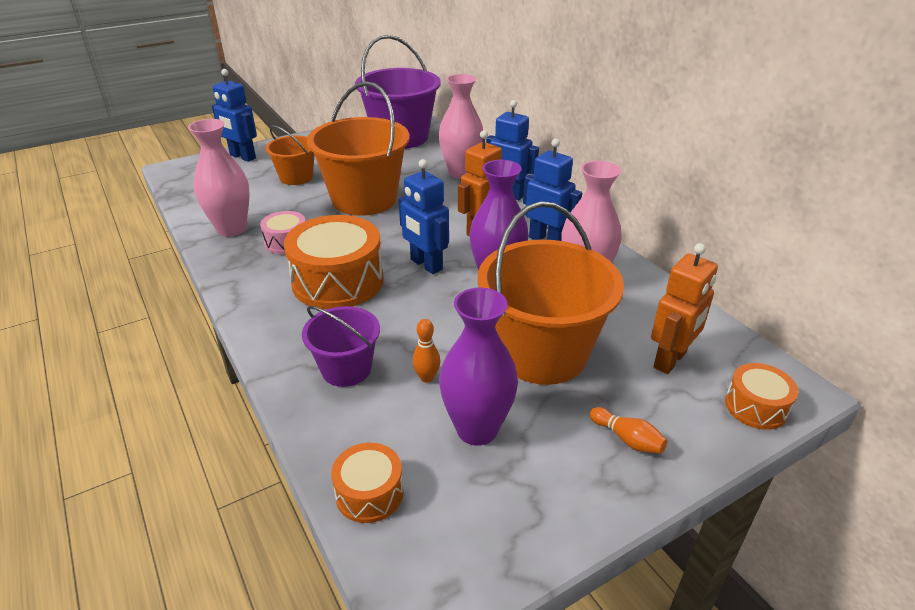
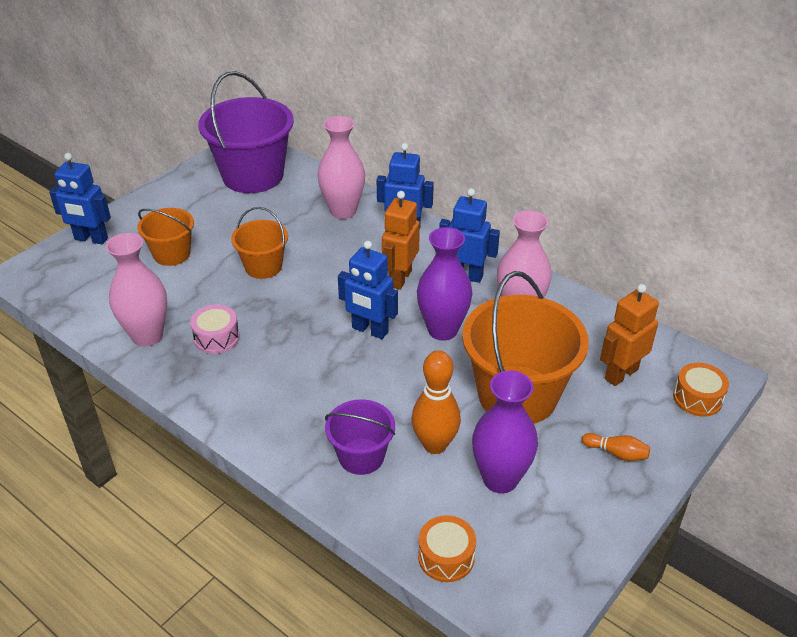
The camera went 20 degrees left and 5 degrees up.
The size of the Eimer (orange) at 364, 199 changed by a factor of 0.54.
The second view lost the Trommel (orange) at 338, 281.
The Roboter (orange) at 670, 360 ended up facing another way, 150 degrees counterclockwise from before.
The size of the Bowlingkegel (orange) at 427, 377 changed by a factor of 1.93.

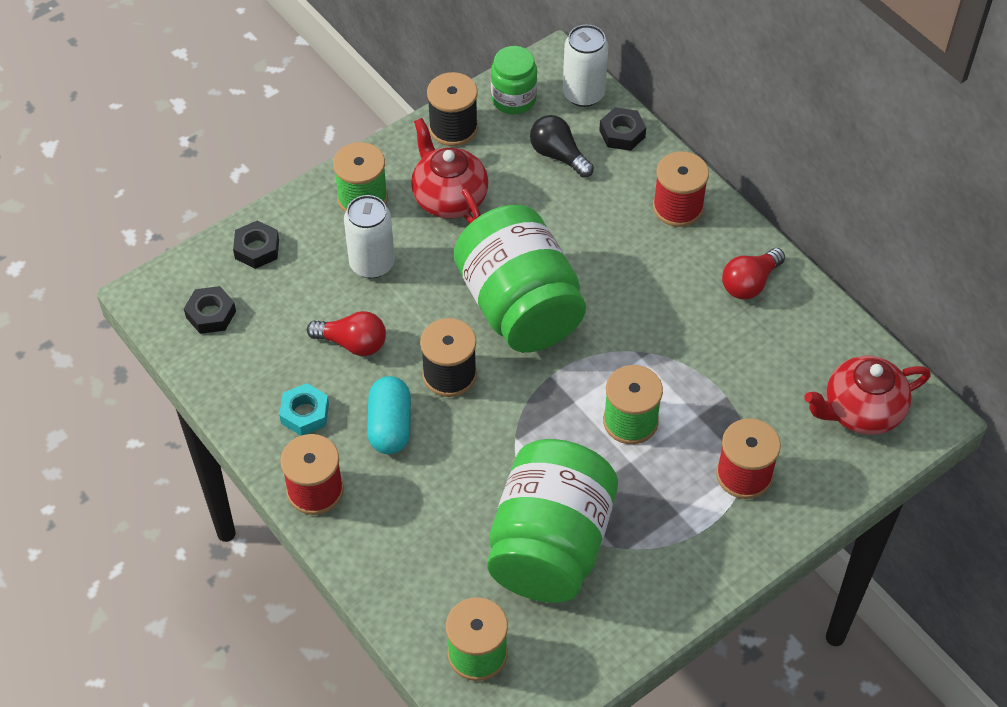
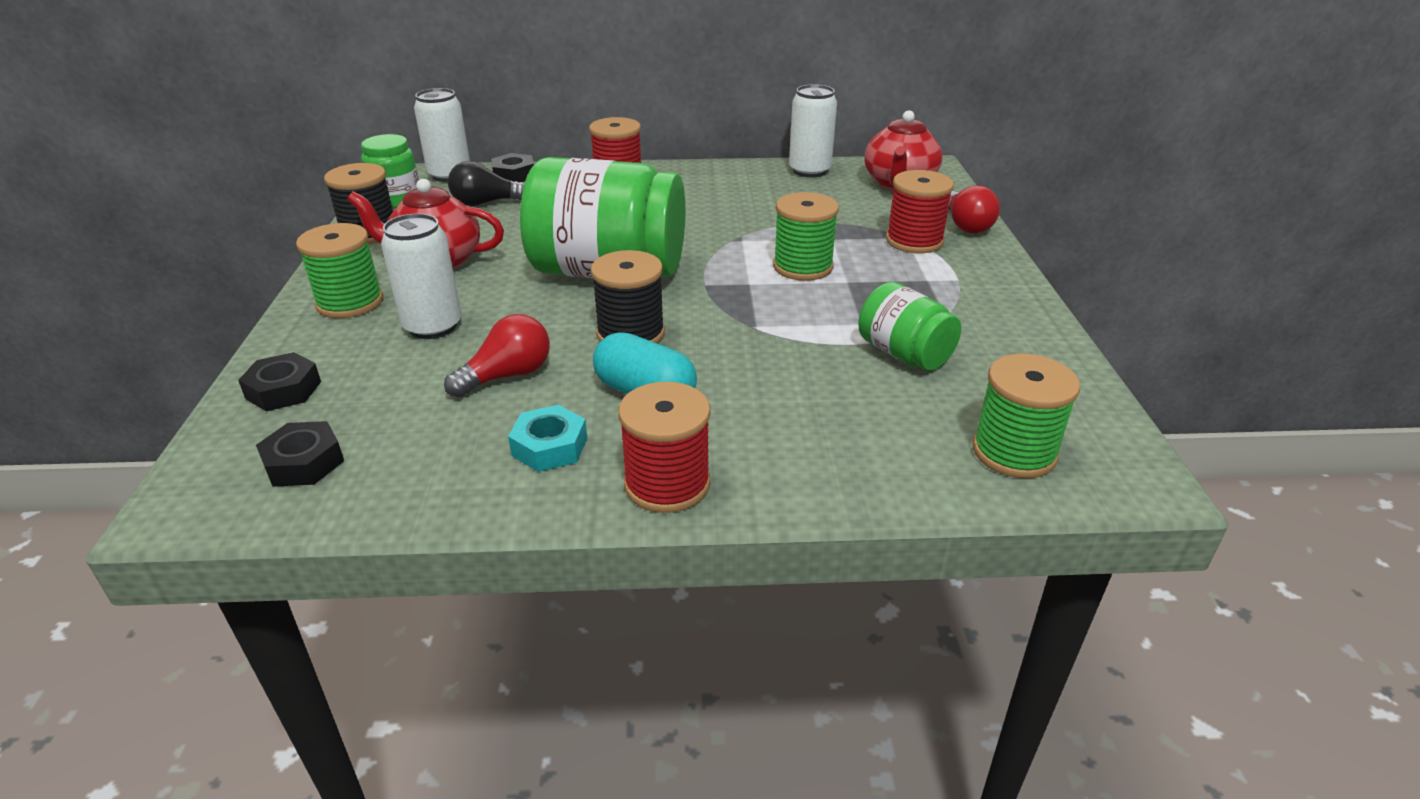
The camera went 55 degrees left and 20 degrees down.
The Glühbirne (rot) ended up elsewhere, having gone from 749, 283 to 966, 225.
The size of the Einmachglas (grün) at 550, 545 changed by a factor of 0.51.
The second view gained the Dose (weiß) at 809, 171.

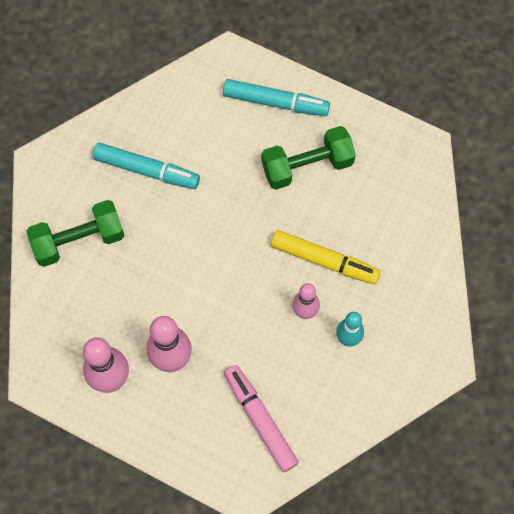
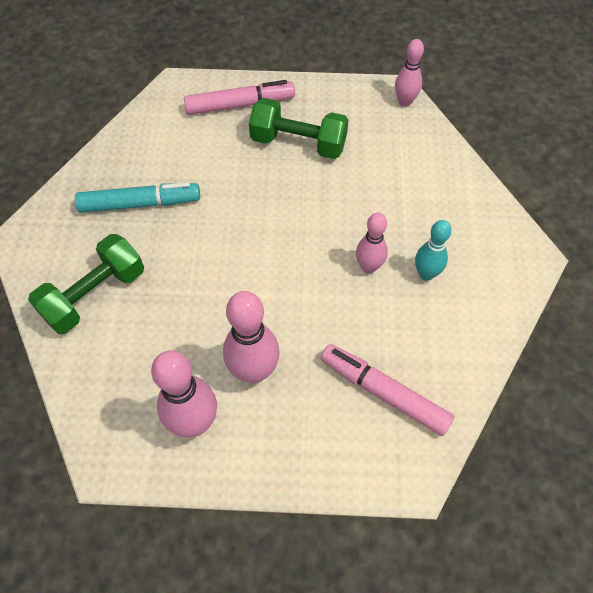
The camera went 25 degrees left and 10 degrees down.
What was the Filzstift (türkis) at 275, 102 turned into the Filzstift (rosa) at 240, 104.
The Hantel (grün) at 307, 166 ended up facing another way, 60 degrees clockwise from before.
The second view lost the Filzstift (gelb) at 324, 260.
The second view gained the Bowlingkegel (rosa) at 405, 102.

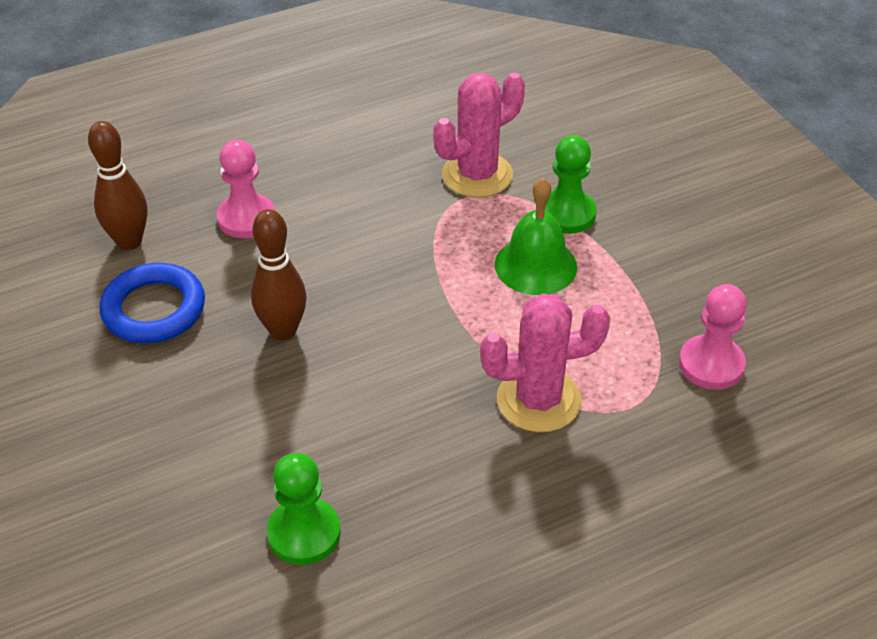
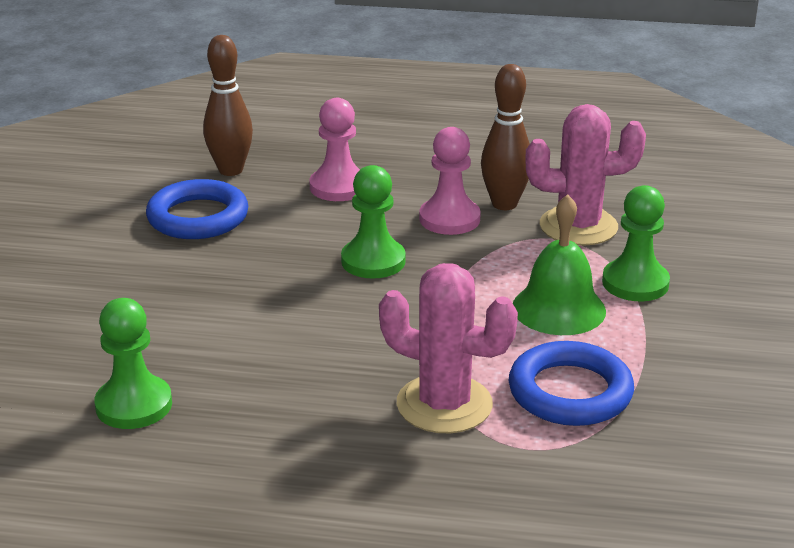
The camera went 35 degrees right and 15 degrees down.
The Bowlingkegel (braun) ended up elsewhere, having gone from 283, 331 to 504, 204.
The Bauer (rosa) ended up elsewhere, having gone from 711, 364 to 449, 219.
The second view gained the Bauer (grün) at 373, 261.
The second view gained the Ring (blau) at 570, 392.

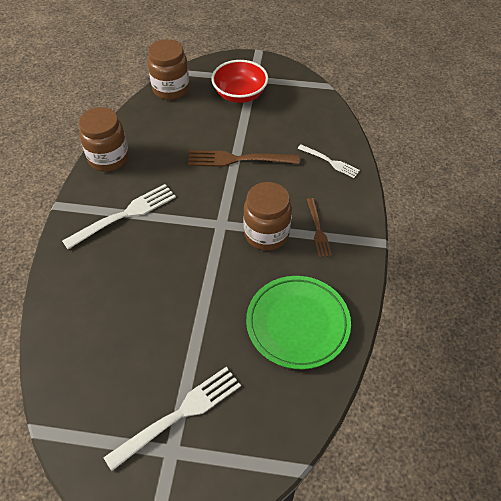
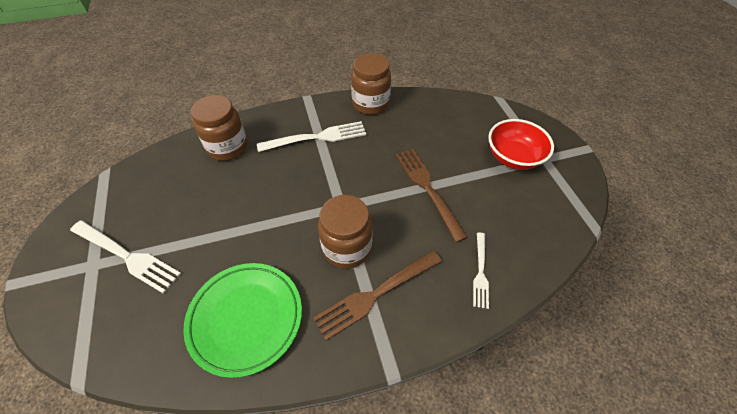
The camera went 65 degrees right and 0 degrees up.
The Einmachglas (braun) ended up elsewhere, having gone from 171, 89 to 227, 147.
The Gabel (weiß) at 124, 215 ended up facing another way, 45 degrees counterclockwise from before.
The size of the Gabel (braun) at 318, 229 changed by a factor of 1.67.

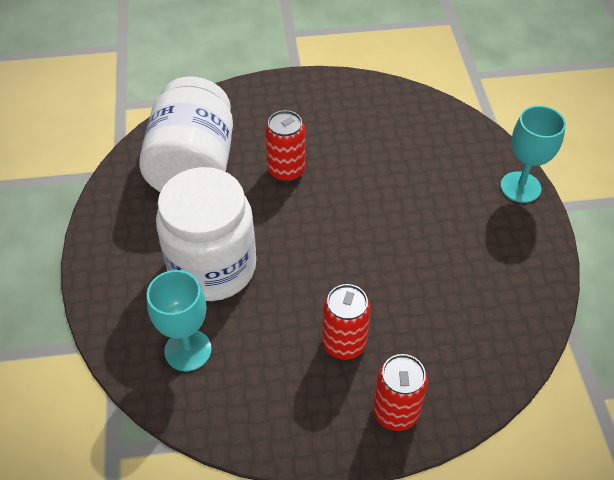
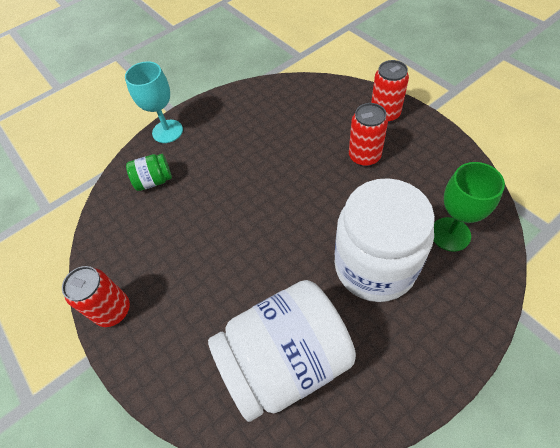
The camera went 115 degrees left and 5 degrees up.
The Dose (rot) ended up elsewhere, having gone from 286, 171 to 113, 310.
What was the Kelch (türkis) at 188, 350 turned into the Kelch (grün) at 450, 234.
The second view gained the Einmachglas (grün) at 154, 181.

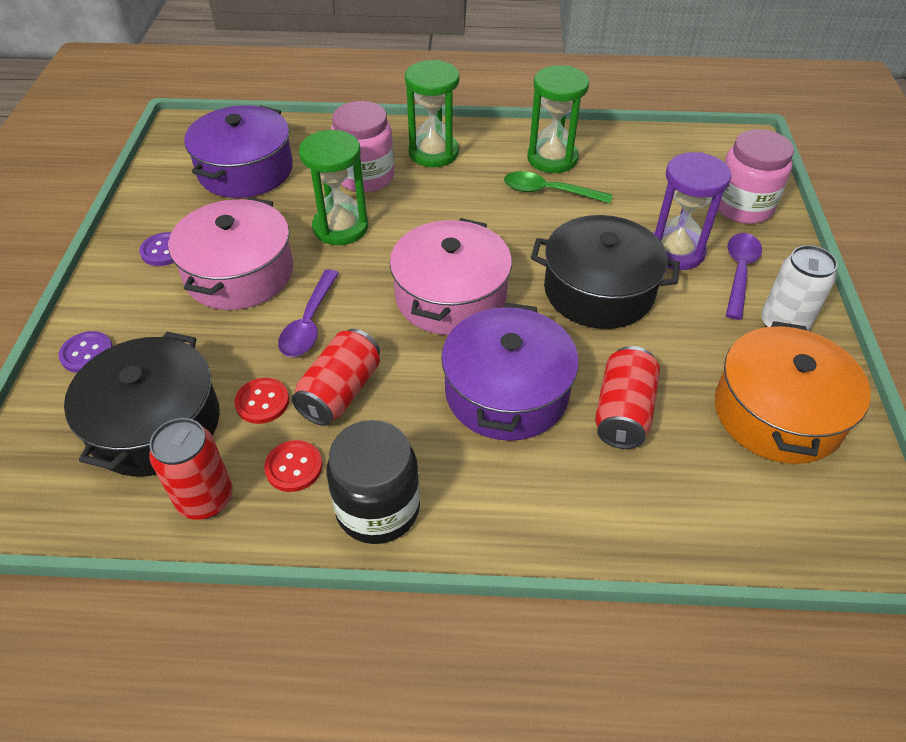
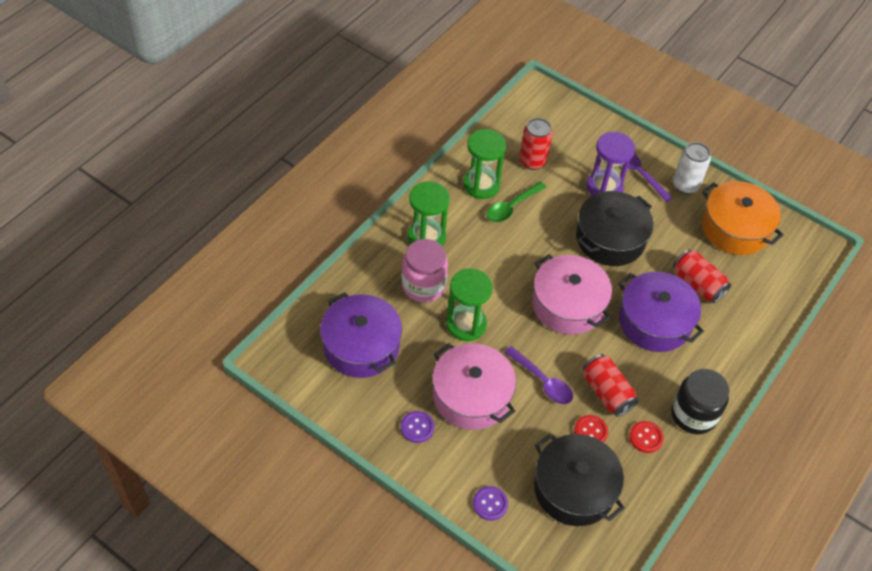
The camera went 60 degrees left and 5 degrees up.
The second view lost the Einmachglas (rosa) at 742, 207.
The Dose (rot) ended up elsewhere, having gone from 205, 499 to 532, 161.

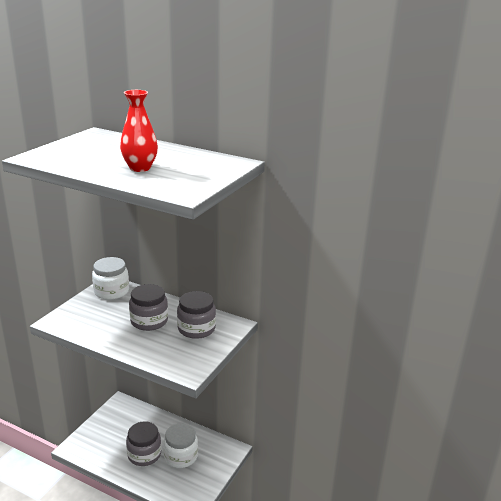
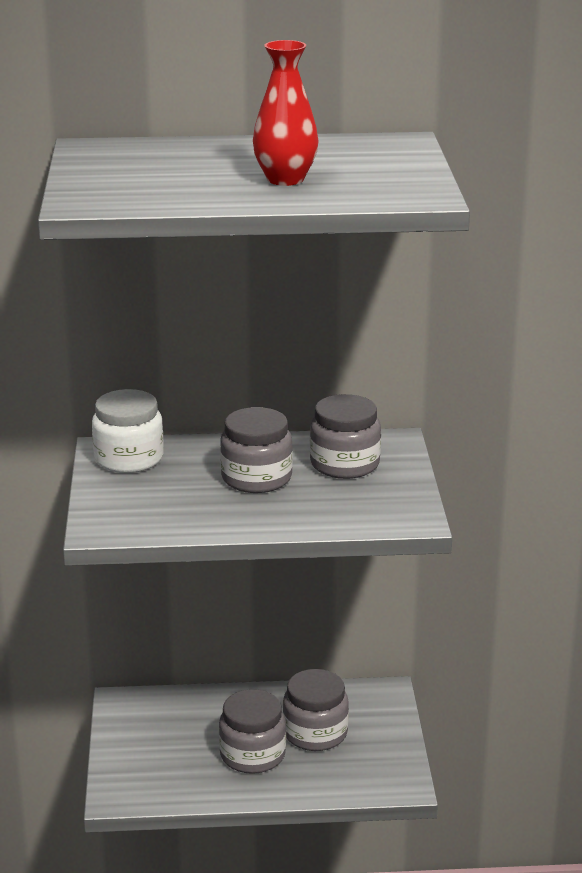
The camera went 30 degrees left and 0 degrees up.
What was the Einmachglas (weiß) at 181, 456 turned into the Einmachglas (grau) at 315, 733.

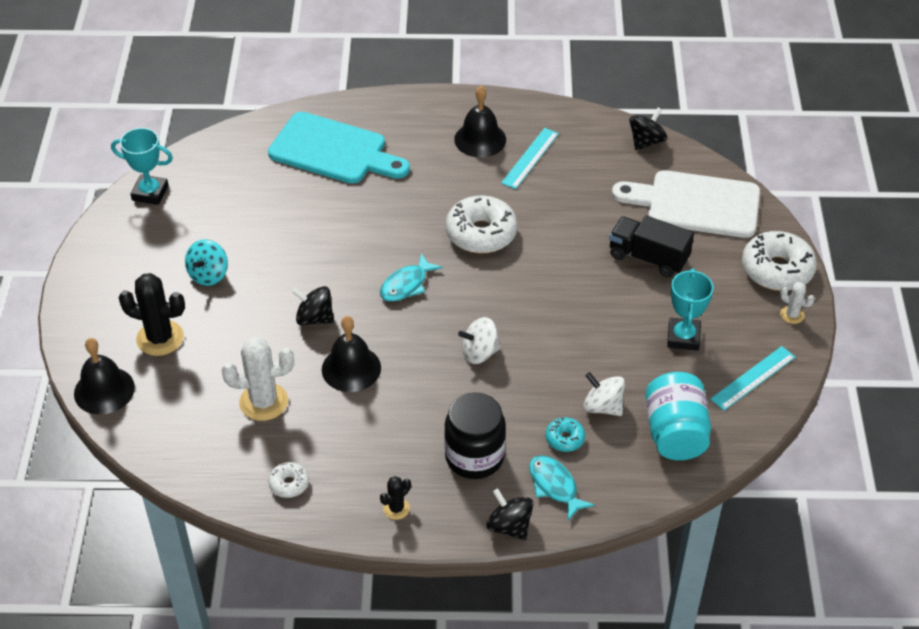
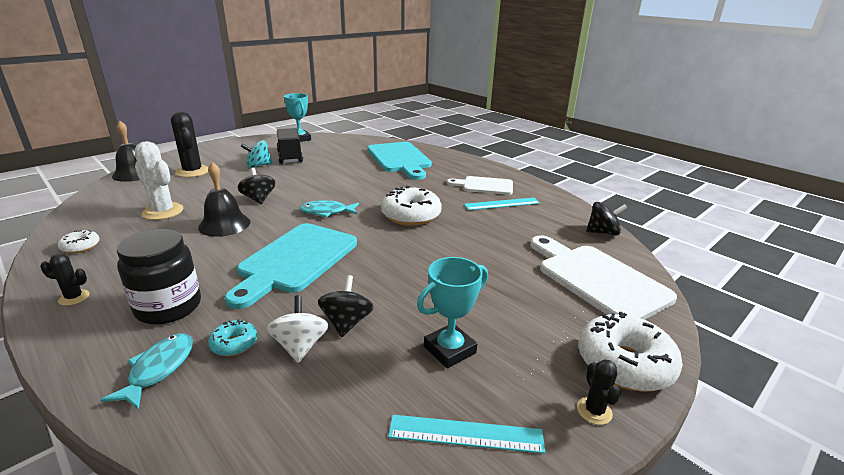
The camera went 45 degrees right and 20 degrees down.
Where the Glocke (schwarz) stood at 480, 139, the Schneidebrett (weiß) came to stand at 484, 186.
The Lastwagen (schwarz) ended up elsewhere, having gone from 648, 258 to 290, 157.
What was the Kaktus (weiß) at 792, 315 turned into the Kaktus (schwarz) at 594, 411.
Where the Kreisel (weiß) stood at 480, 353, the Schneidebrett (türkis) came to stand at 295, 260.
The second view lost the Einmachglas (türkis) at 675, 433.
The Kreisel (schwarz) ended up elsewhere, having gone from 509, 526 to 346, 323.

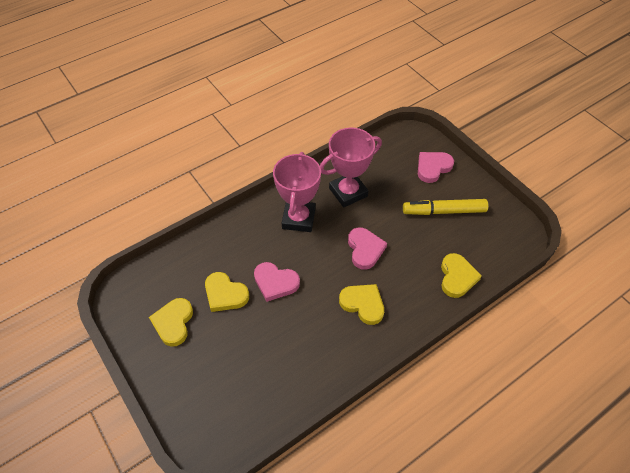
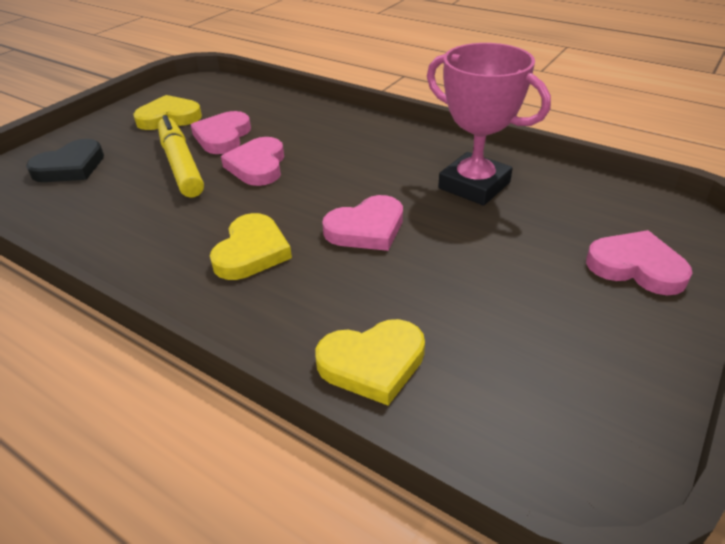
The camera went 70 degrees right and 15 degrees down.
The second view lost the Pokal (rosa) at 298, 219.
The Filzstift (gelb) ended up elsewhere, having gone from 444, 211 to 181, 165.
What was the Herz (gelb) at 225, 294 turned into the Herz (rosa) at 223, 137.
The second view gained the Herz (schwarz) at 70, 167.

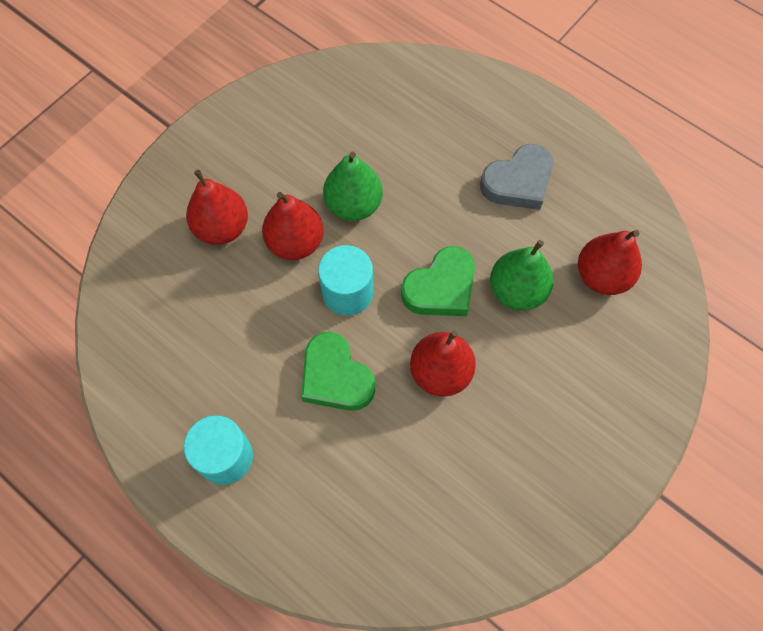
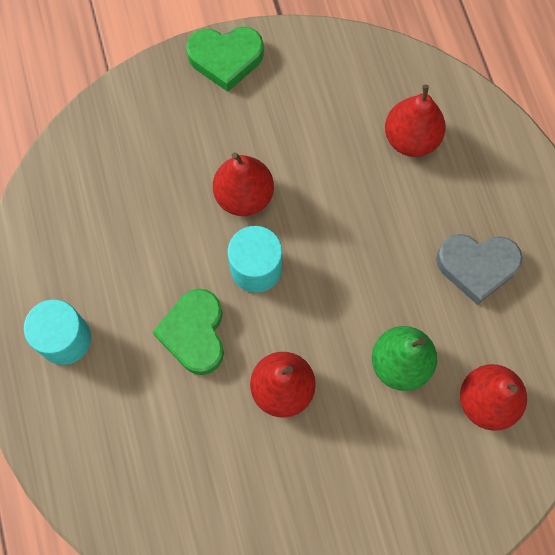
The camera went 35 degrees right and 5 degrees up.
The second view lost the Birne (grün) at 353, 205.
The Birne (rot) ended up elsewhere, having gone from 222, 227 to 411, 139.
The Herz (grün) ended up elsewhere, having gone from 441, 288 to 226, 59.

